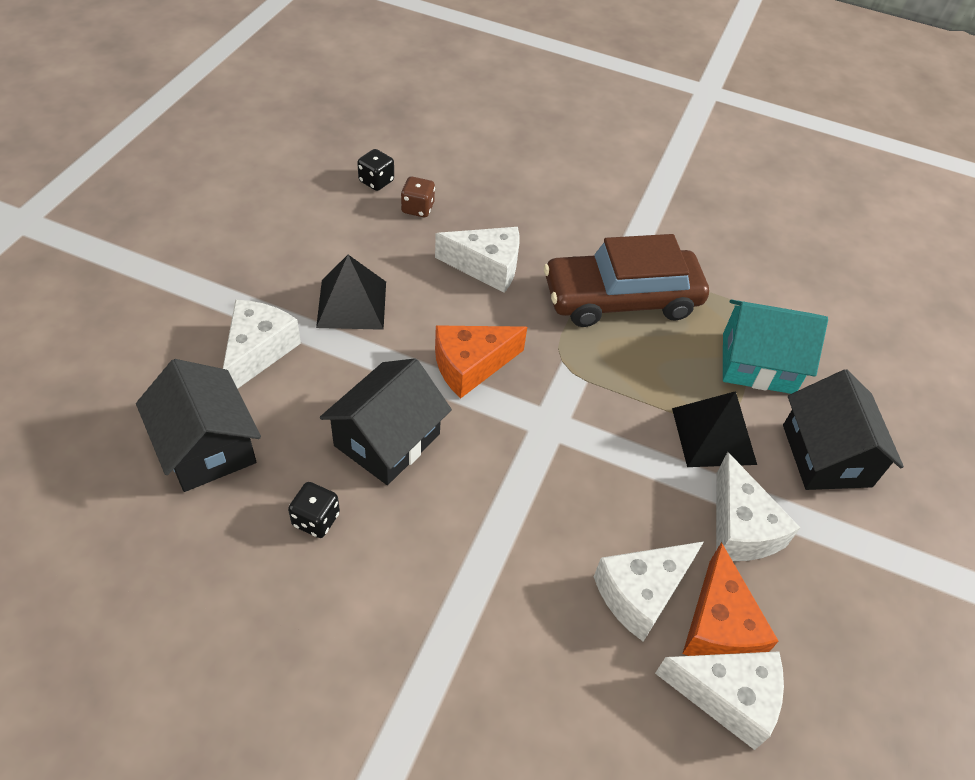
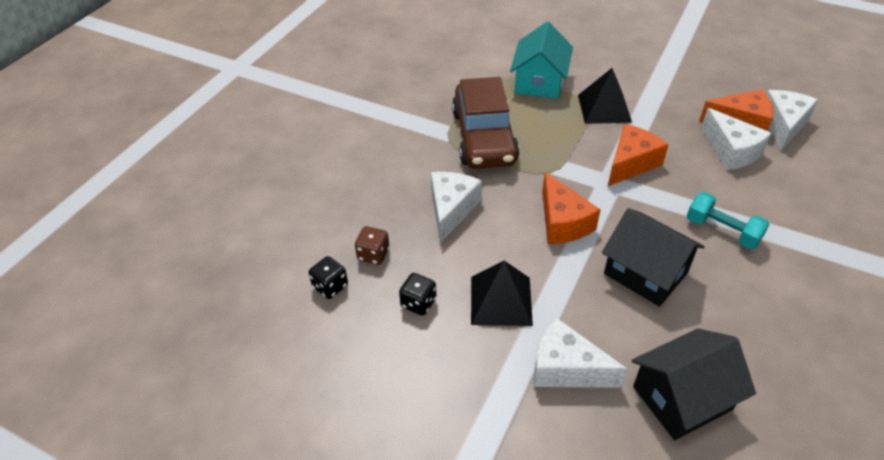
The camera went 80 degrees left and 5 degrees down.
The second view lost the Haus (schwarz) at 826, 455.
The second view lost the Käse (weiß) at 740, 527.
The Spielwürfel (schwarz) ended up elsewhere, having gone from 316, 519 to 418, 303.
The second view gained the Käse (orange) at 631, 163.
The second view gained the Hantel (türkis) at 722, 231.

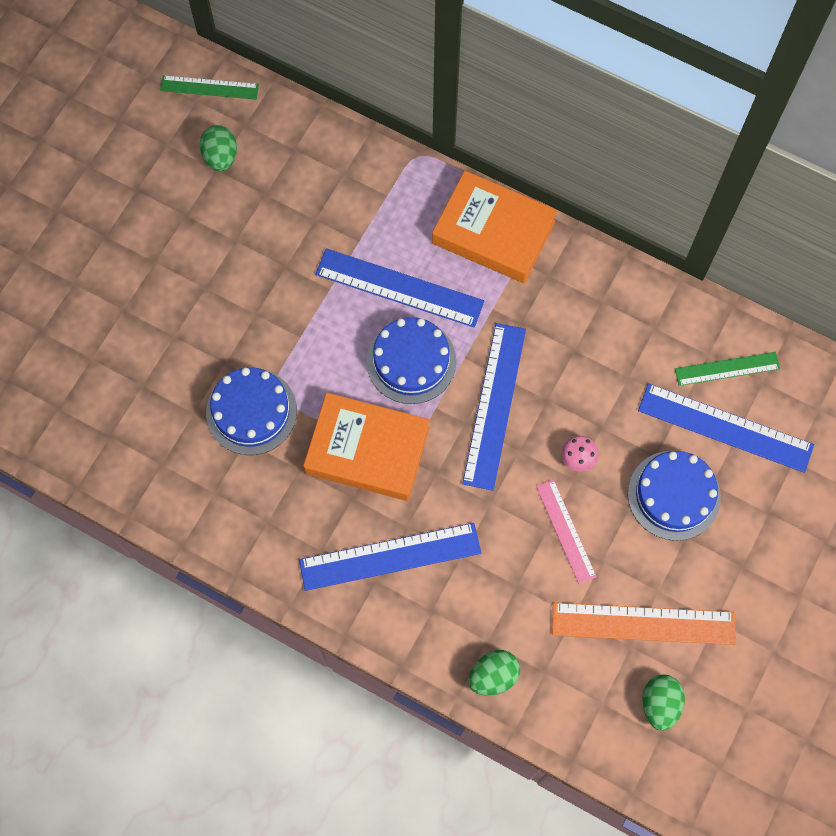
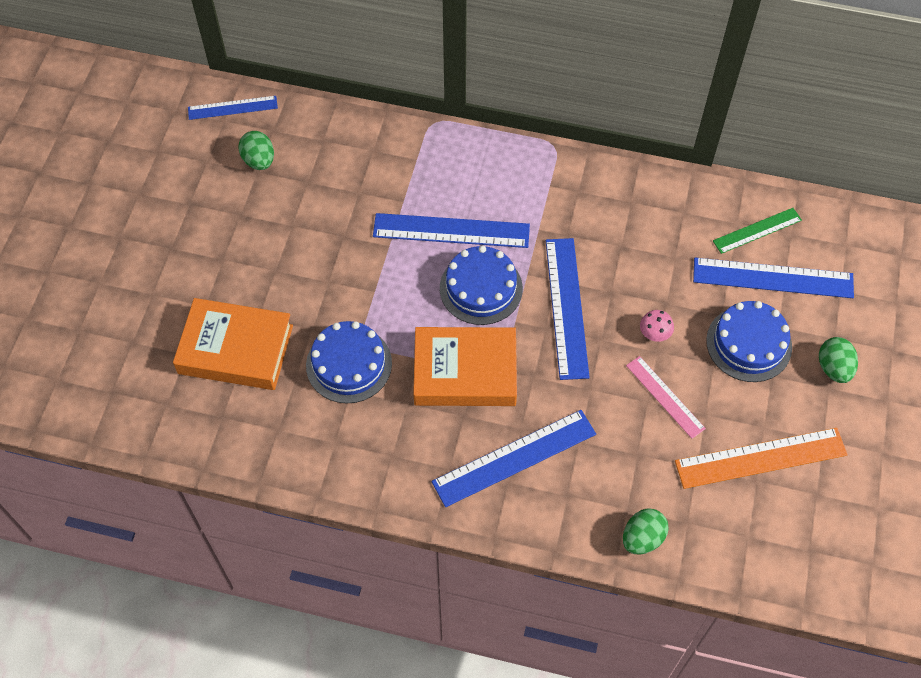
The camera went 15 degrees left and 10 degrees down.
What was the Lineal (grün) at 209, 87 turned into the Lineal (blau) at 232, 108.
The Buch (orange) ended up elsewhere, having gone from 493, 232 to 236, 349.
The Ei (grün) ended up elsewhere, having gone from 659, 704 to 833, 368.

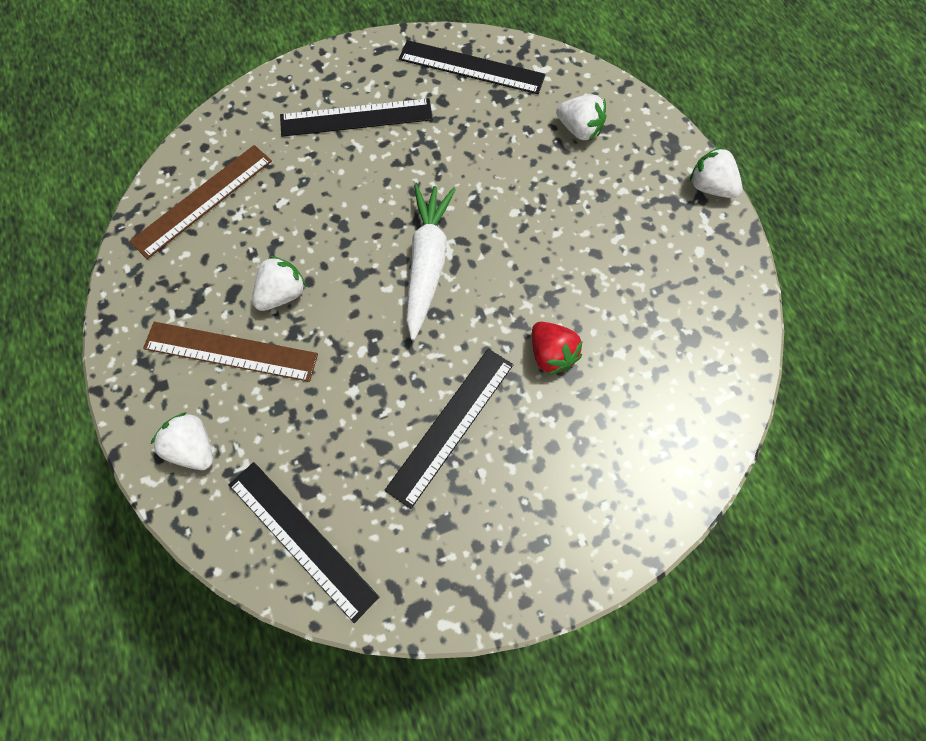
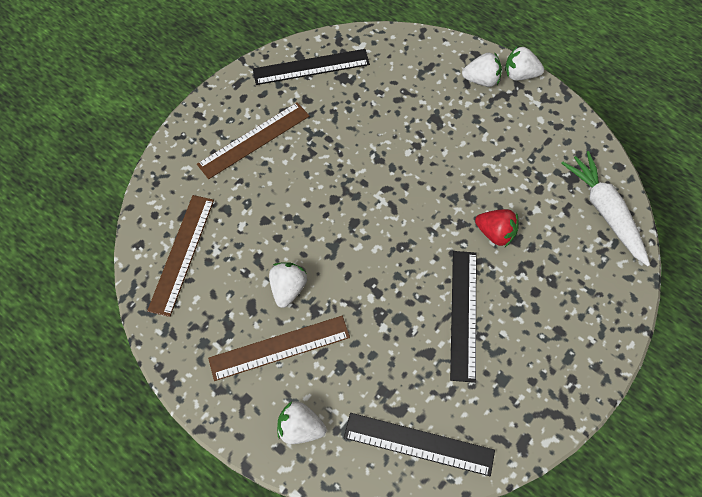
The camera went 30 degrees left and 5 degrees down.
The Erdbeere (weiß) ended up elsewhere, having gone from 579, 129 to 481, 80.
What was the Lineal (schwarz) at 356, 117 turned into the Lineal (braun) at 254, 140.
The Karotte (weiß) ended up elsewhere, having gone from 427, 263 to 605, 211.

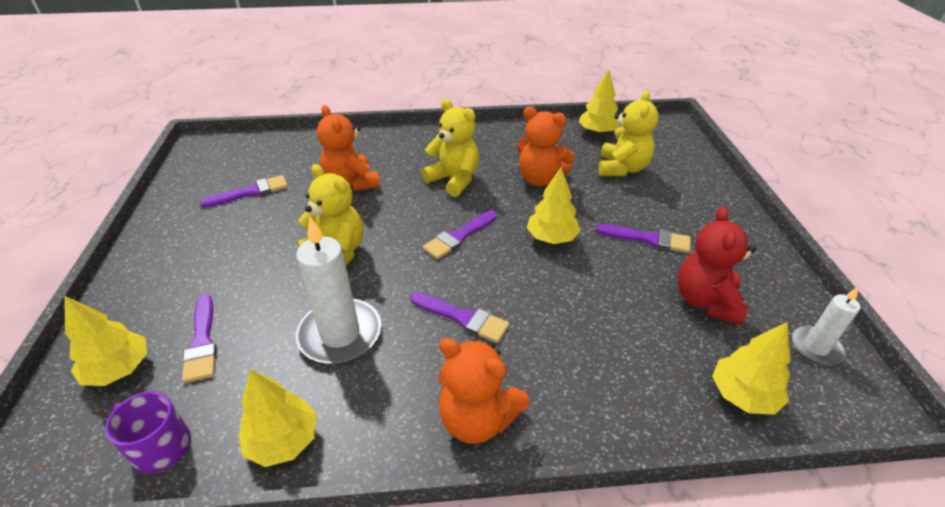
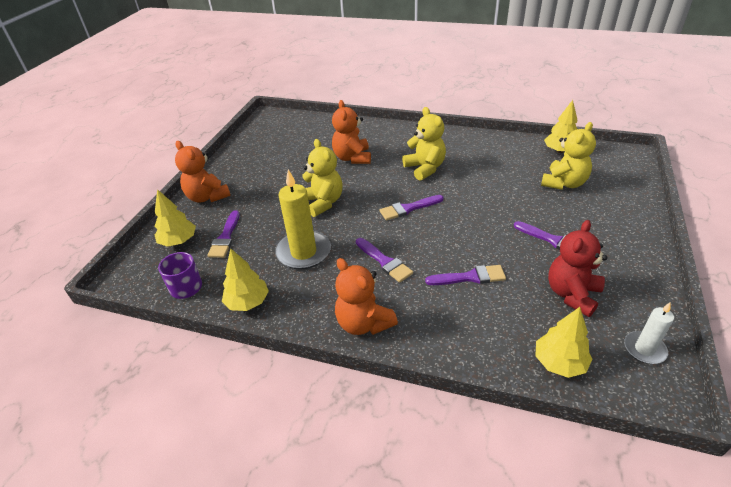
The camera went 25 degrees right and 0 degrees up.
The Teddybär (orange) ended up elsewhere, having gone from 540, 179 to 207, 197.
The second view lost the Baum (gelb) at 551, 238.
The Pinsel (lila) ended up elsewhere, having gone from 251, 192 to 470, 277.
What was the Kerze (weiß) at 340, 334 turned into the Kerze (gelb) at 303, 252.

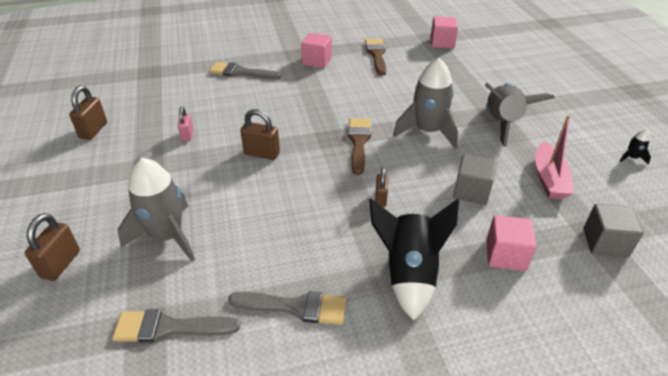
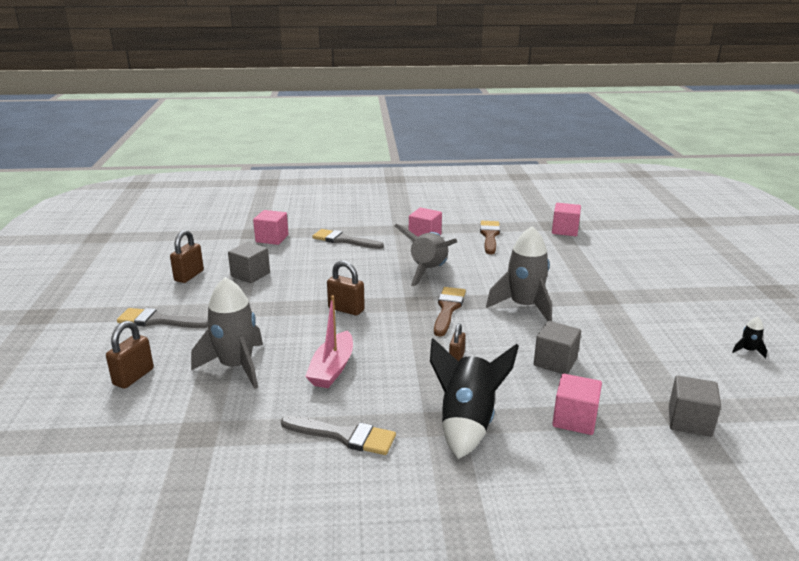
The camera went 10 degrees right and 15 degrees down.
The Rakete (grau) ended up elsewhere, having gone from 502, 124 to 429, 271.
The second view lost the Vorhängeschloss (rosa) at 187, 135.
The Boot (rosa) ended up elsewhere, having gone from 549, 179 to 332, 369.
The Pinsel (grau) ended up elsewhere, having gone from 169, 327 to 158, 321.
The second view gained the Kubus (rosa) at 272, 238.
The second view gained the Kubus (grau) at 250, 275.

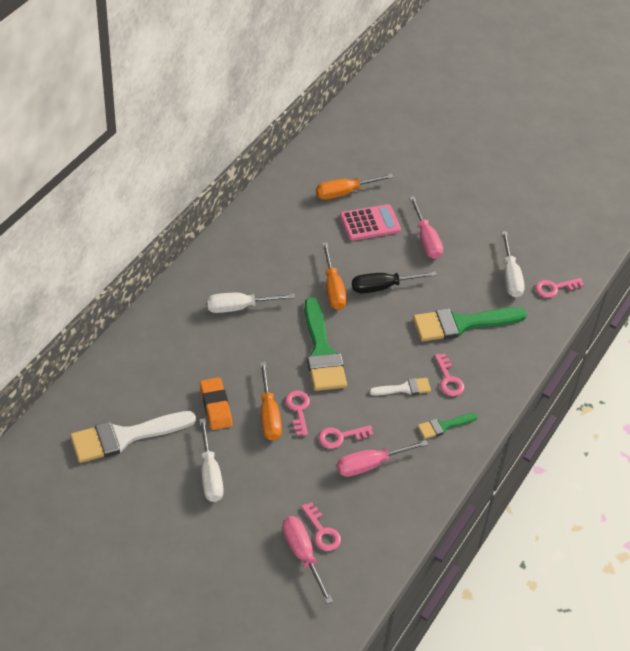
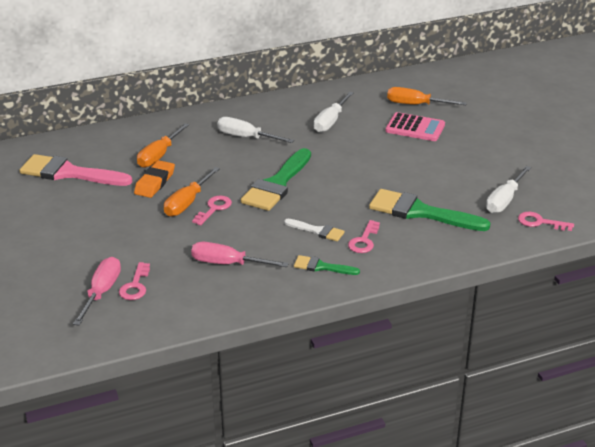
The camera went 40 degrees right and 15 degrees down.
The second view lost the Schraubenzieher (rosa) at 426, 240.
The Schraubenzieher (orange) ended up elsewhere, having gone from 333, 289 to 159, 156.
The second view lost the Schraubenzieher (schwarz) at 382, 287.
What was the Pinsel (weiß) at 124, 437 turned into the Pinsel (rosa) at 69, 173.
The Schraubenzieher (weiß) ended up elsewhere, having gone from 210, 475 to 330, 122.
The second view lost the Schlüssel (rosa) at 340, 437.

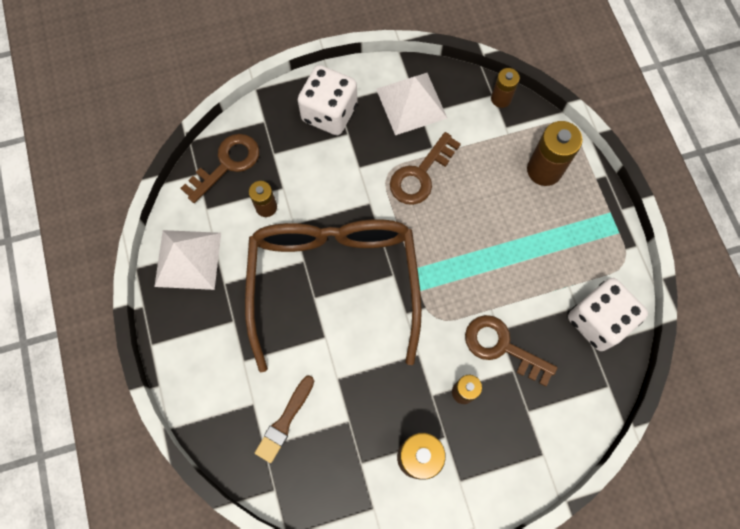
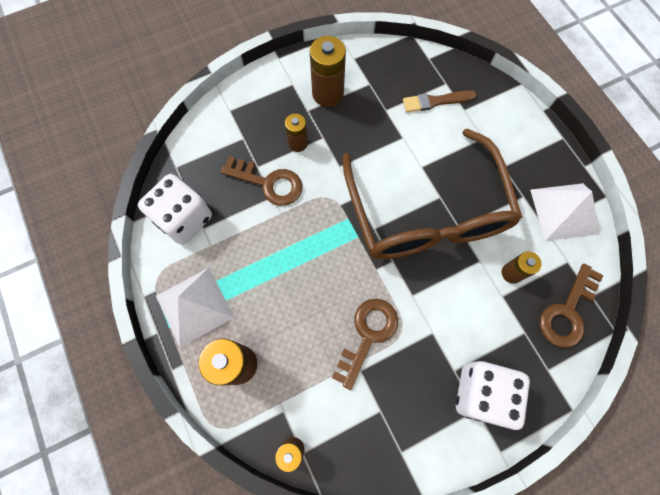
The camera went 170 degrees right and 0 degrees up.
The Pyramide (weiß) ended up elsewhere, having gone from 411, 103 to 195, 306.
The Pinsel (braun) at 285, 421 ended up facing another way, 120 degrees counterclockwise from before.

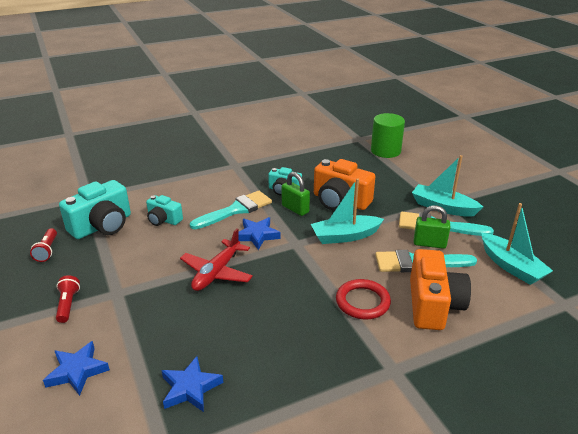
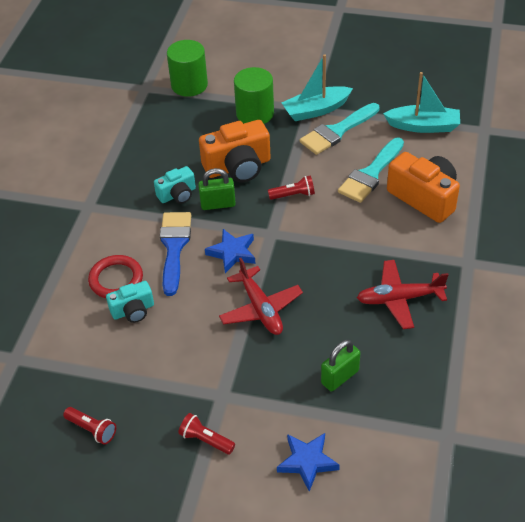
The camera went 50 degrees left and 15 degrees up.
Where the Boot (türkis) stood at 345, 236, the Taschenlampe (rot) came to stand at 293, 195.
The second view lost the Kamera (türkis) at 102, 226.
What was the Pinsel (türkis) at 236, 210 turned into the Pinsel (blau) at 174, 247.
The Vorhängeschloss (grün) ended up elsewhere, having gone from 429, 244 to 340, 377.
The Ring (rot) ended up elsewhere, having gone from 362, 302 to 116, 279.
The second view lost the Stern (blau) at 190, 388.
The second view gained the Vollzylinder (grün) at 255, 113.
The second view gained the Flugzeug (rot) at 399, 299.

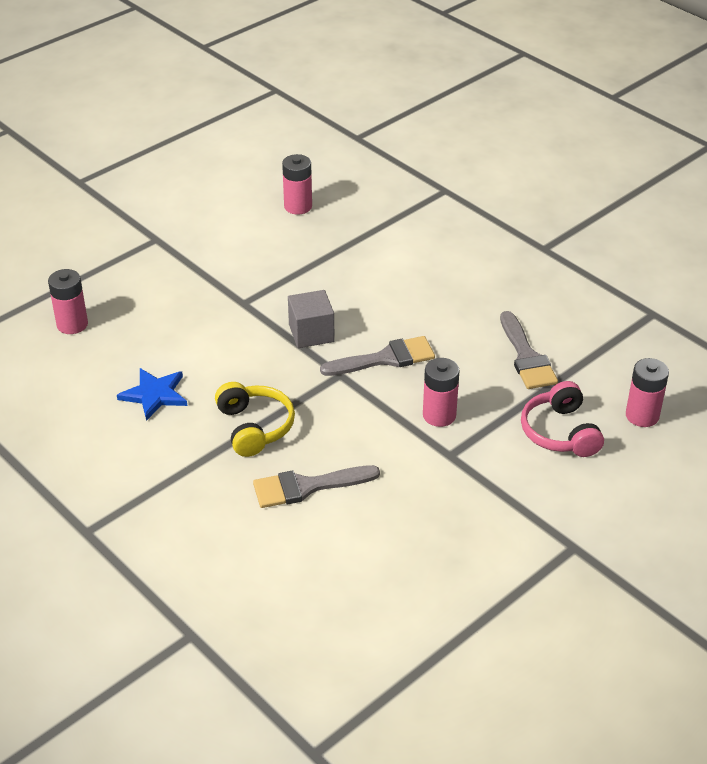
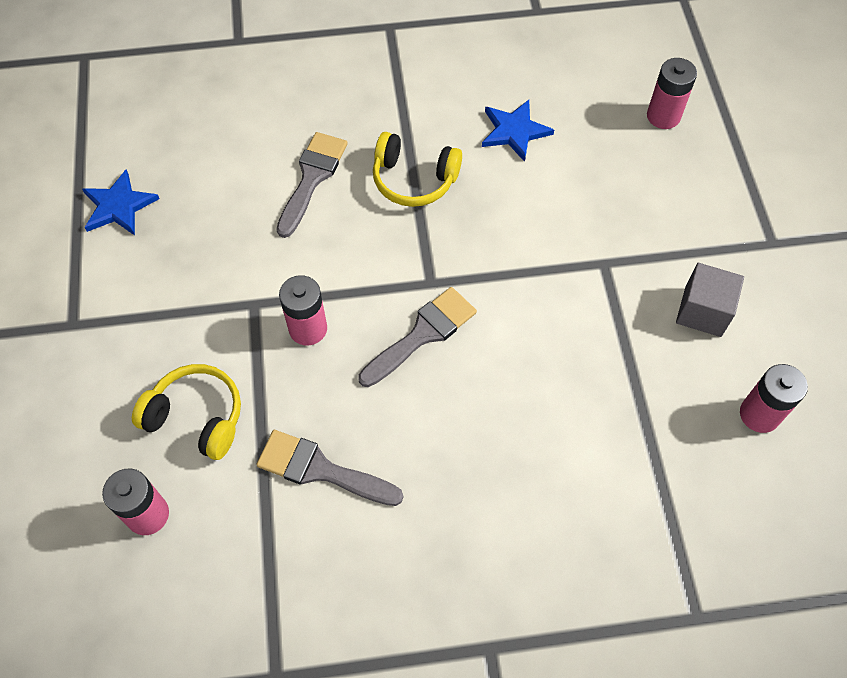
The camera went 125 degrees right and 20 degrees up.
The Kubus (grau) ended up elsewhere, having gone from 311, 333 to 703, 311.
The Pinsel (grau) at 385, 359 ended up facing another way, 150 degrees counterclockwise from before.
What was the Kopfhörer (rosa) at 560, 432 turned into the Kopfhörer (gelb) at 196, 417.
The second view gained the Stern (blau) at 118, 206.

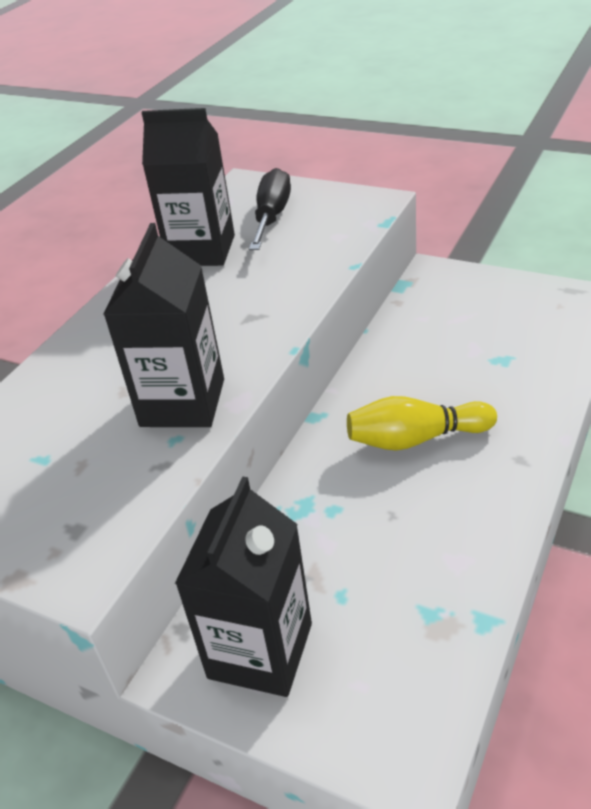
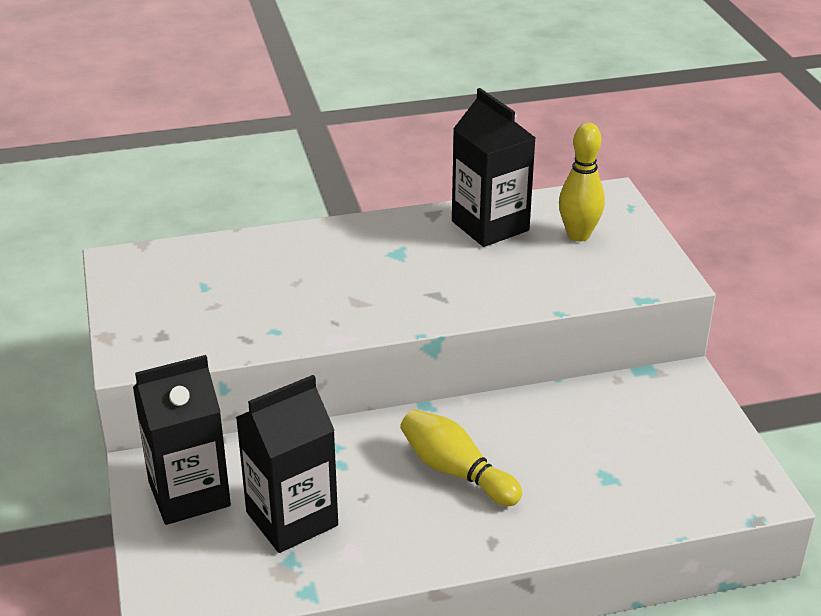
The camera went 45 degrees right and 5 degrees down.
Where the Schraubenzieher (schwarz) stood at 272, 216, the Bowlingkegel (gelb) came to stand at 578, 235.
The Getränkekarton (schwarz) ended up elsewhere, having gone from 182, 402 to 292, 519.

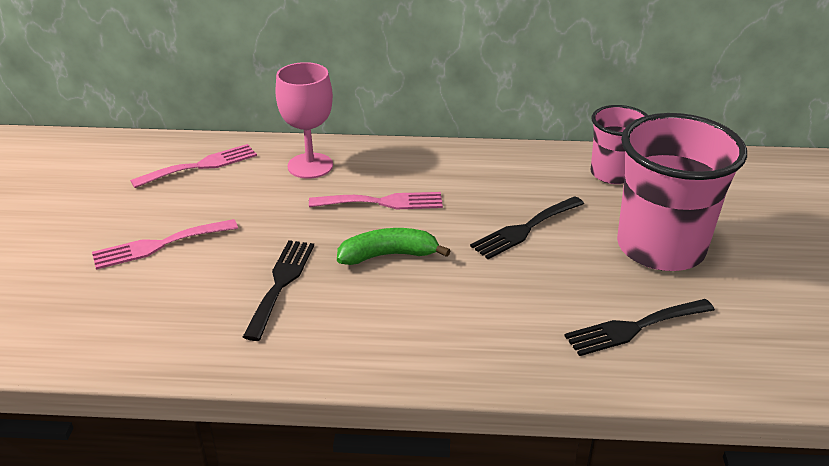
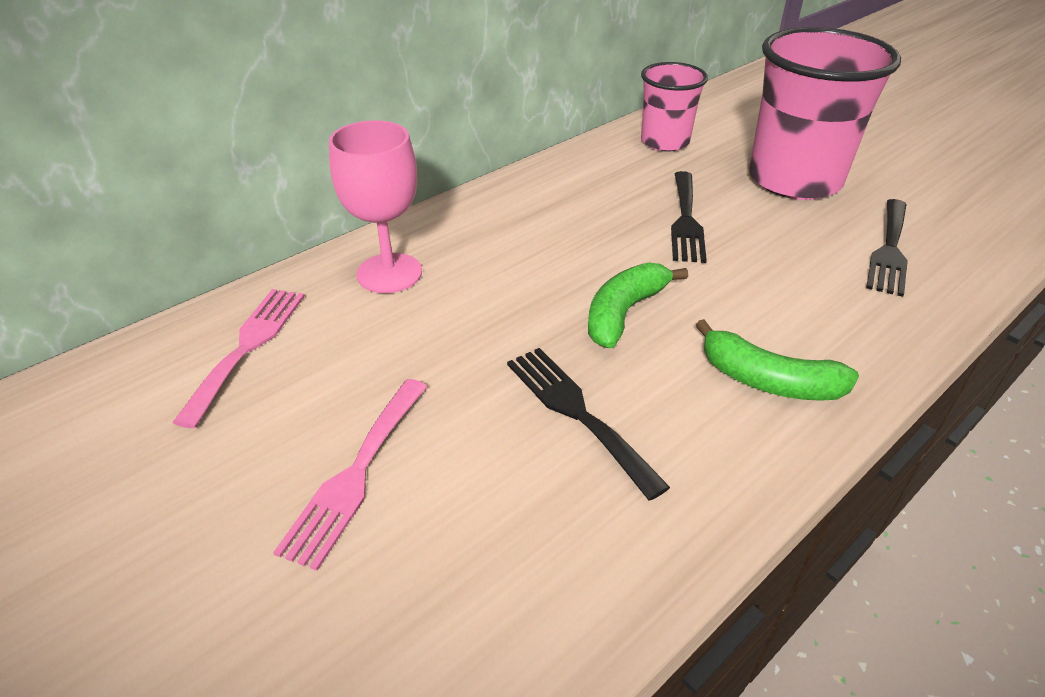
The camera went 45 degrees left and 5 degrees up.
The second view lost the Gabel (rosa) at 383, 202.
The second view gained the Banane (grün) at 768, 381.

